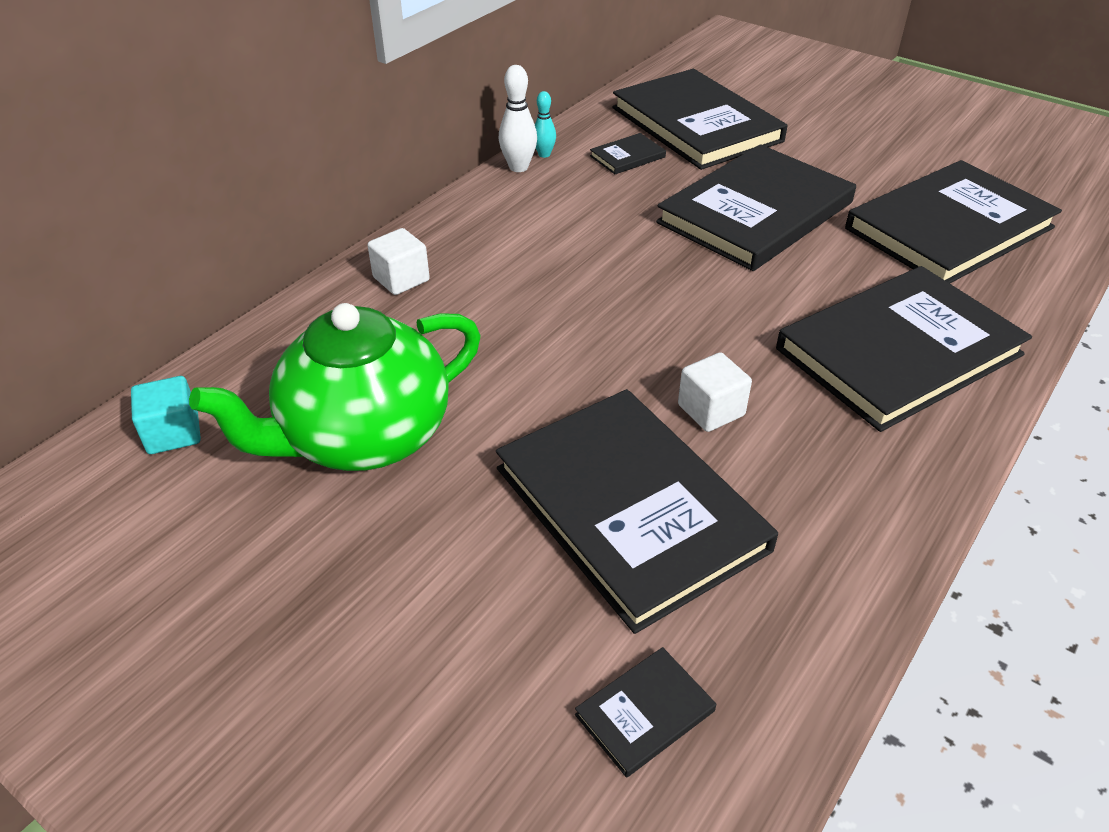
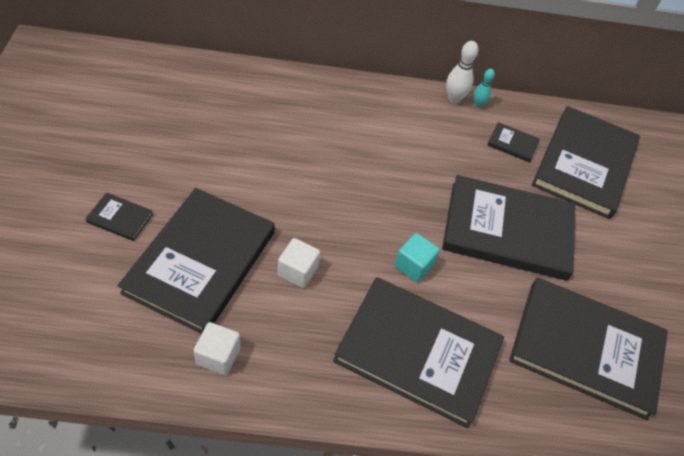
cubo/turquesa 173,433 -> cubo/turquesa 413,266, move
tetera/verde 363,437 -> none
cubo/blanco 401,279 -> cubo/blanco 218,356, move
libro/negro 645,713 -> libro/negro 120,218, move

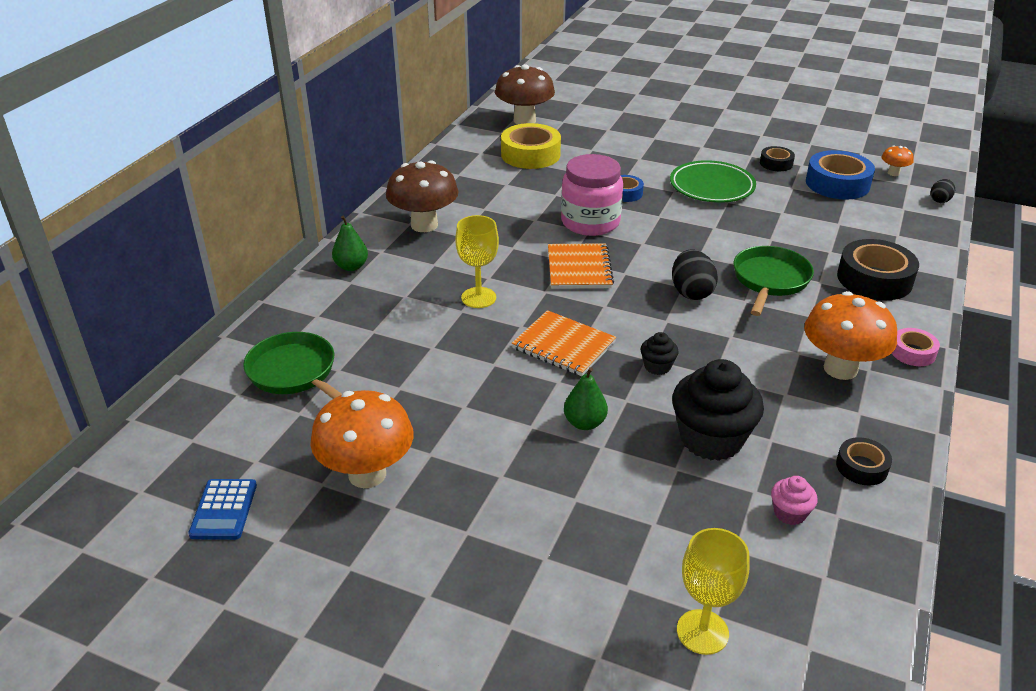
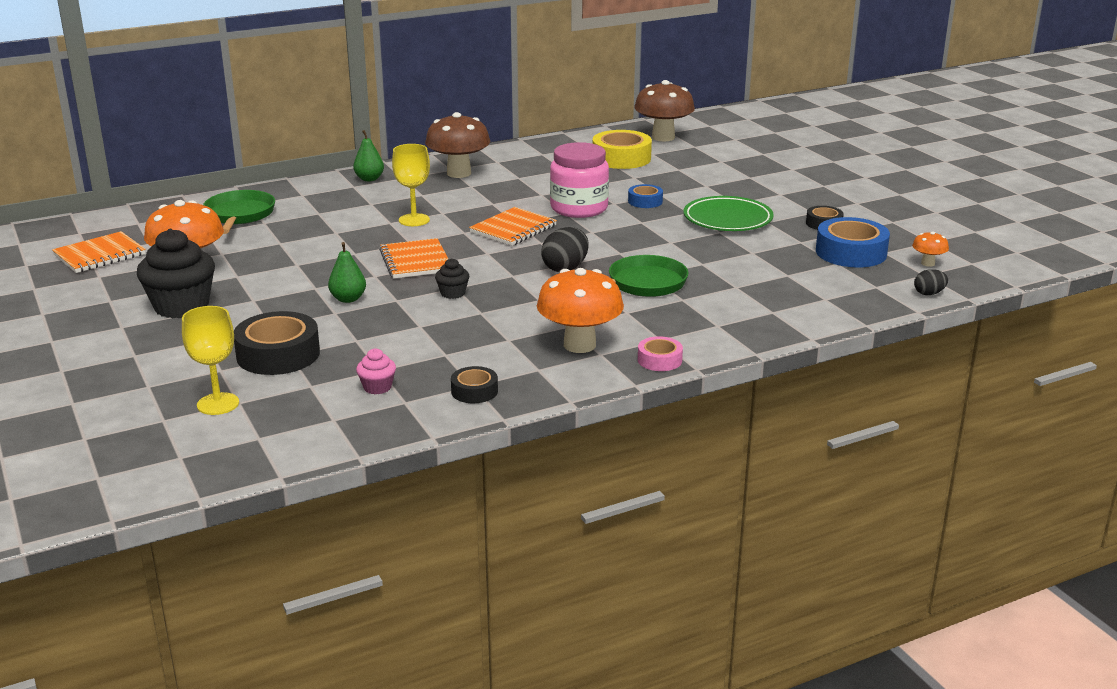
calculadora/azul 224,510 -> cuaderno/naranja 100,255
magdalena/negro 711,439 -> magdalena/negro 181,306, move
cinta adhesiva/negro 874,279 -> cinta adhesiva/negro 278,354, move

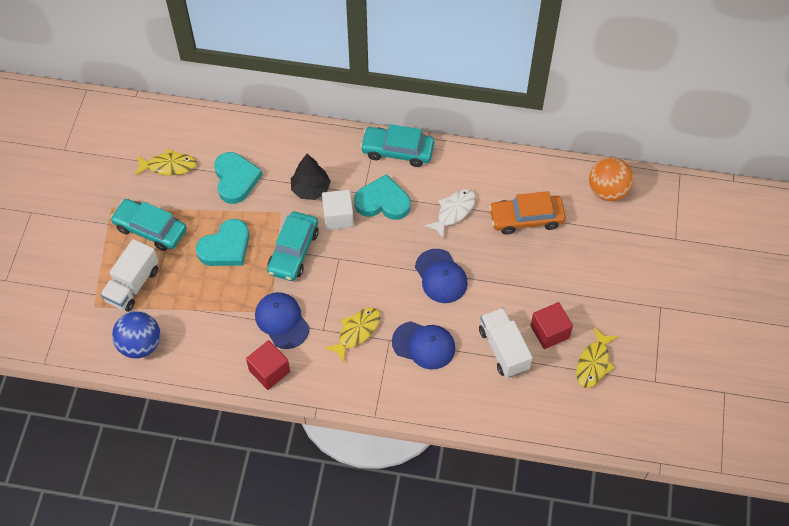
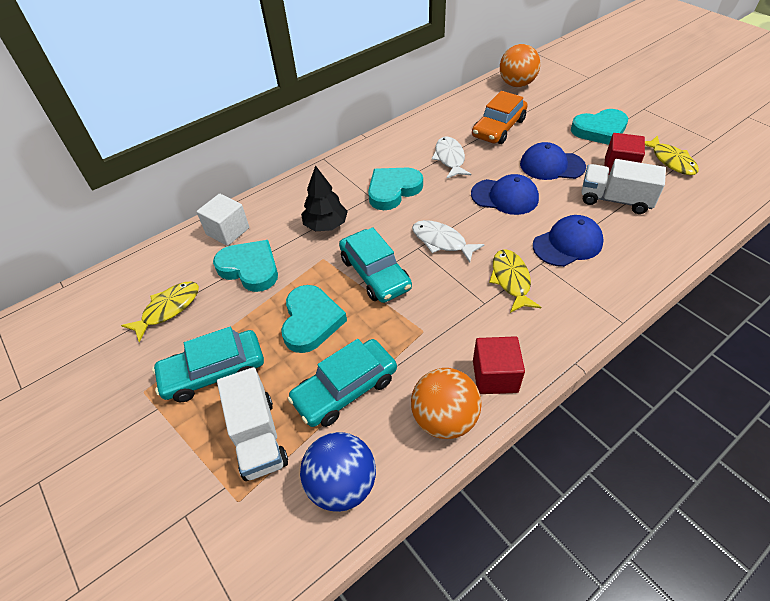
gorra/azul 282,321 -> gorra/azul 551,165, move
cubo/blanco 338,217 -> cubo/blanco 228,231, move
coche/turquesa 397,151 -> coche/turquesa 345,389, move
none -> pelota/naranja 444,418
none -> pez/blanco 441,241
none -> corazón/turquesa 600,130

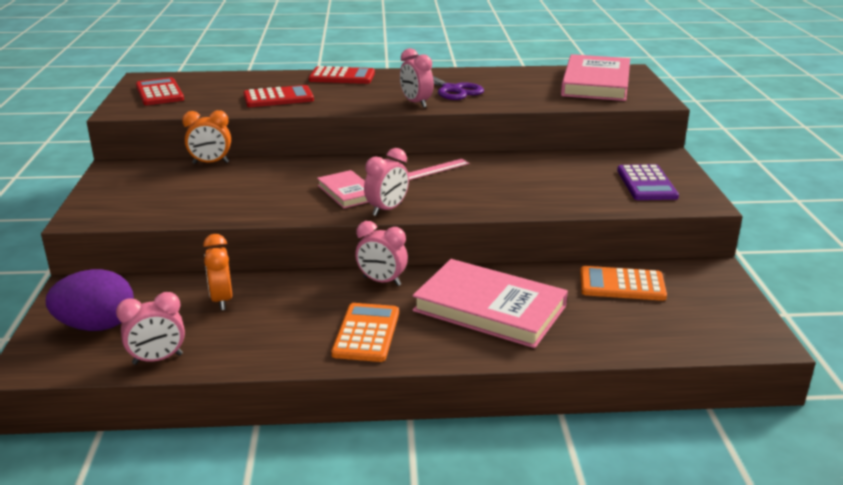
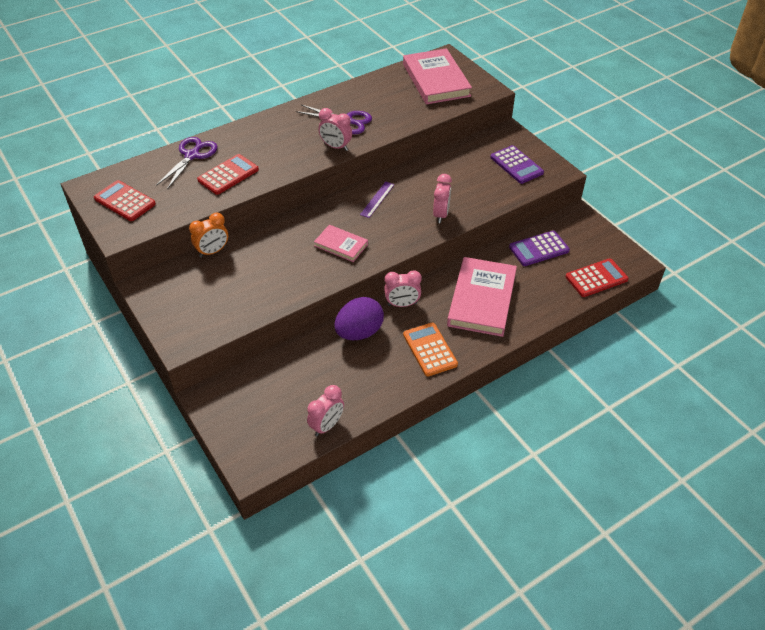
huevo/morado 97,326 -> huevo/morado 359,332, move
despertador/naranja 222,300 -> none
calculadora/rojo 342,77 -> calculadora/rojo 596,278, move
despertador/rosa 387,209 -> despertador/rosa 441,215, move
regla/rosa 435,169 -> regla/morado 377,199
libro/rosa 489,308 -> libro/rosa 482,299, 75 degrees counterclockwise
calculadora/naranja 622,285 -> calculadora/morado 539,249
none -> tijeras/morado 192,155

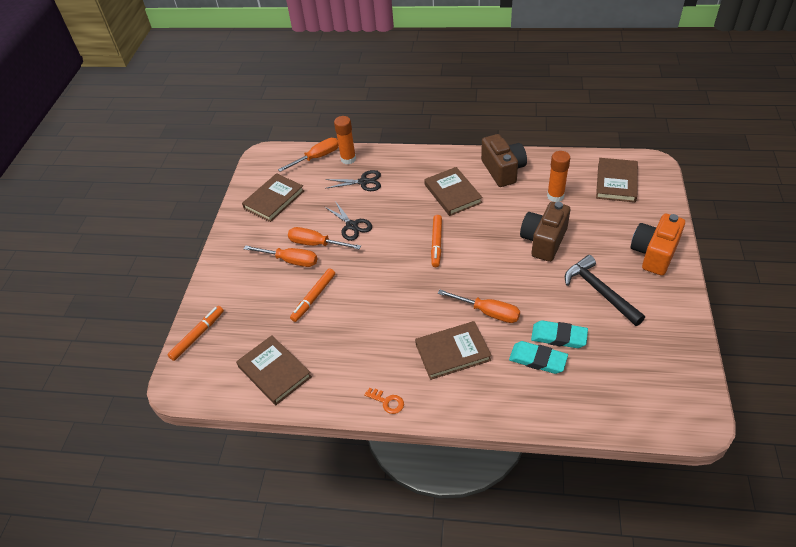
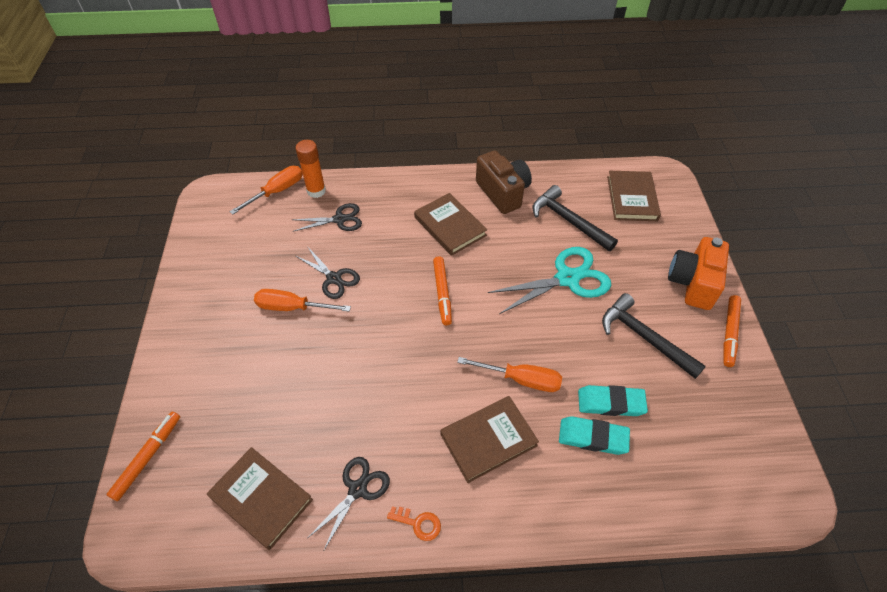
libro/marrón 274,199 -> none
destornillador/naranja 290,260 -> none
rotulador/naranja 314,298 -> rotulador/naranja 729,333, move
cámara/marrón 543,241 -> tijeras/turquesa 567,278
barra de pegamento/naranja 555,196 -> martillo/negro 568,220
none -> tijeras/negro 357,489

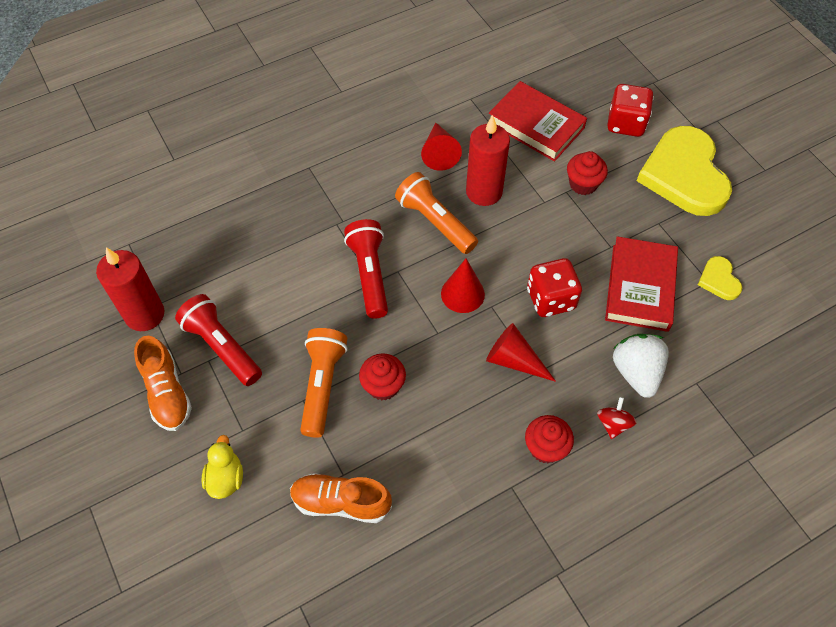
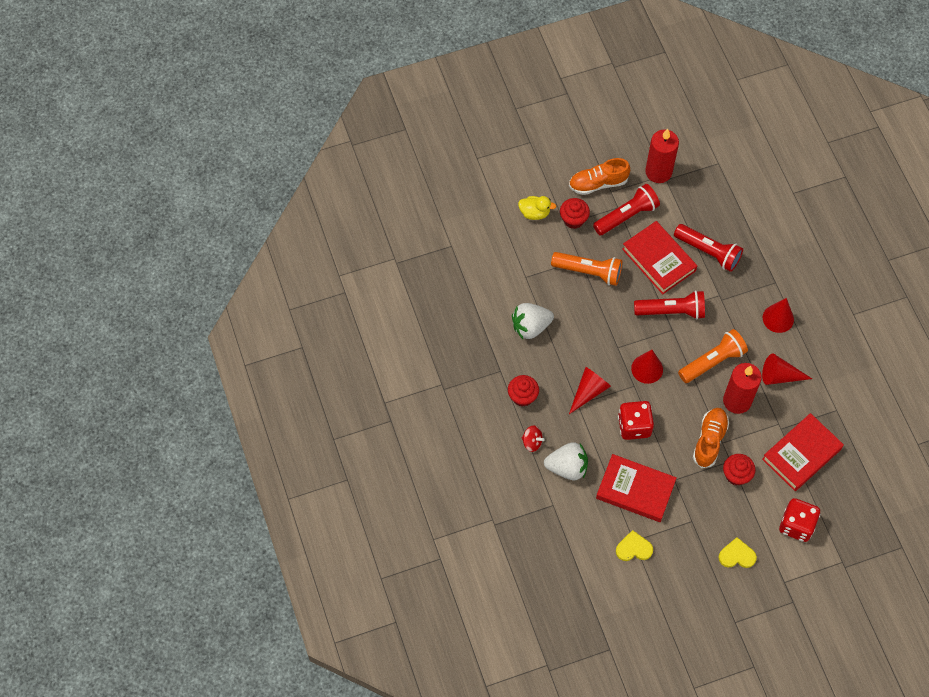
zapato/naranja 341,502 -> zapato/naranja 709,440, move
magdalena/rojo 383,386 -> magdalena/rojo 573,219, move
corazón/amarillo 684,175 -> corazón/amarillo 737,555, x0.43
none -> fresa/blanco 530,327
none -> libro/rojo 659,260
none -> lámpara de mano/rojo 708,252
none -> cono/rojo 778,318

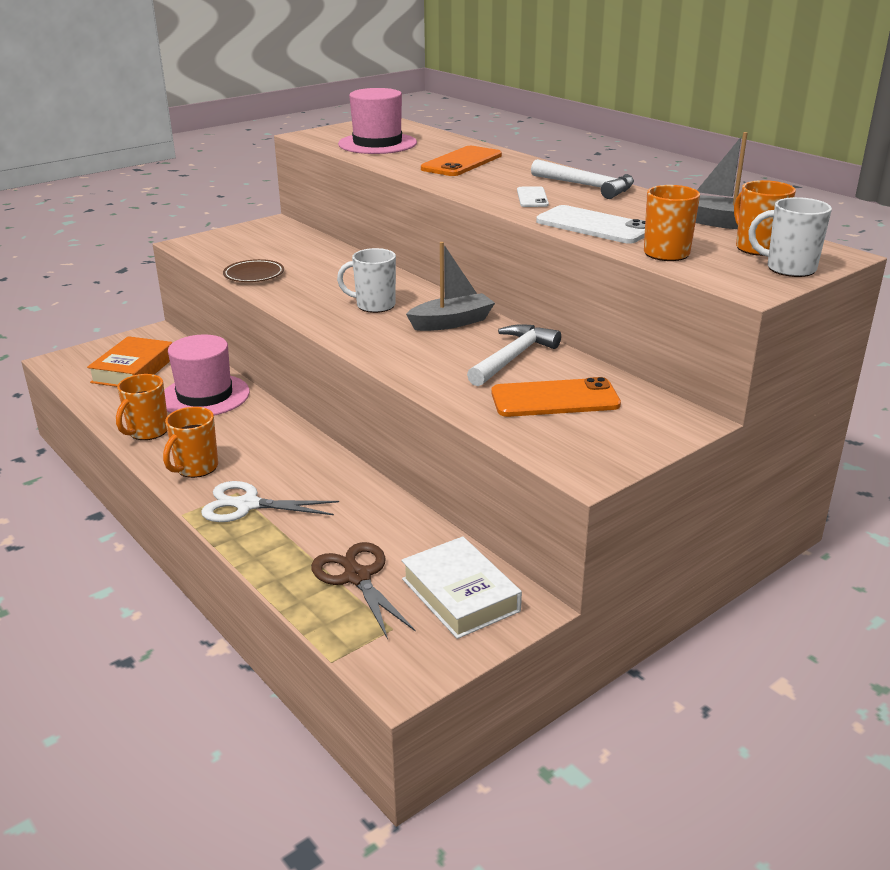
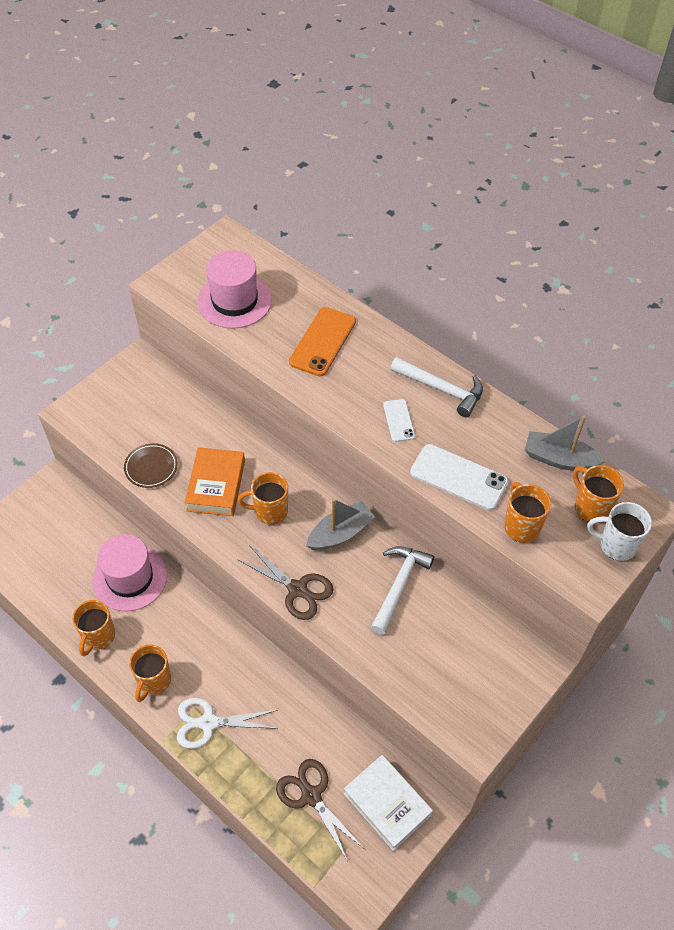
libro/naranja 133,370 -> libro/naranja 216,485, move
taza/blanco 374,305 -> taza/naranja 270,511
móvil/naranja 555,399 -> none
none -> tijeras/marrón 297,589

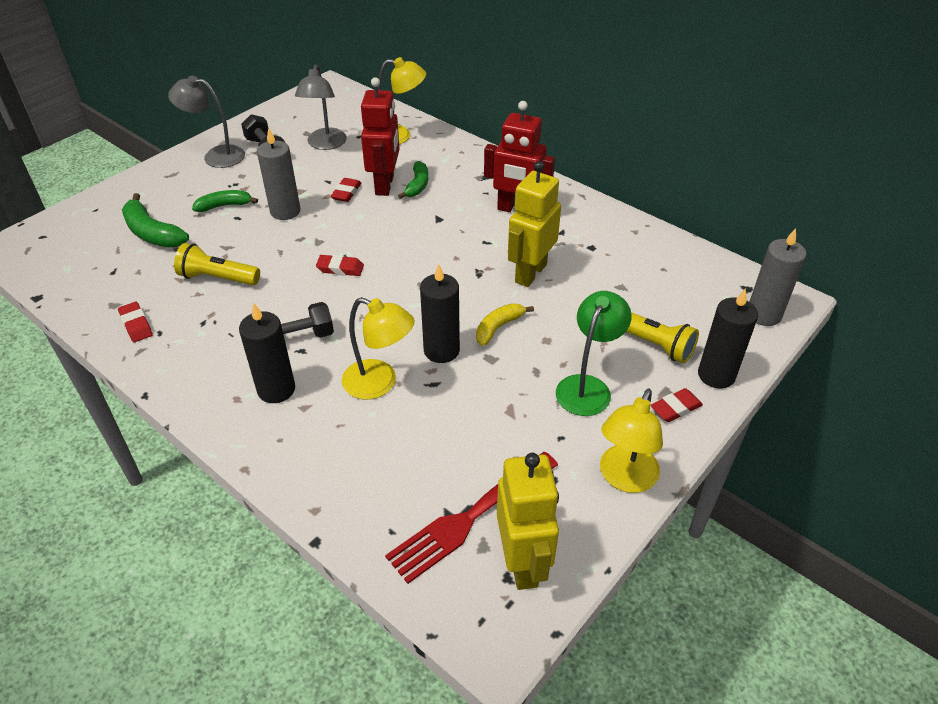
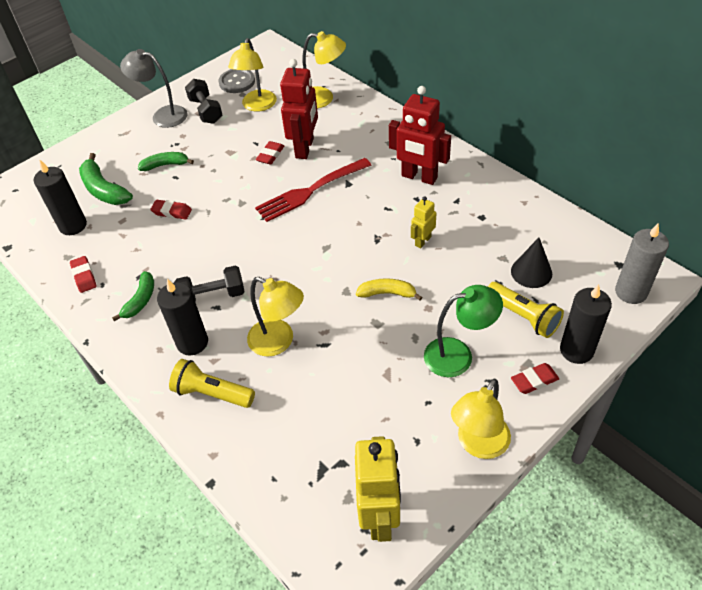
lámpara de mano/amarillo 218,278 -> lámpara de mano/amarillo 212,393, move
vela/gris 285,211 -> none
lámpara/gris 325,144 -> lámpara/amarillo 257,106
goma de borrar/rojo 340,268 -> goma de borrar/rojo 172,212, move
tenedor/rojo 471,516 -> tenedor/rojo 311,190, move
plátano/verde 417,185 -> plátano/verde 140,300, move
vela/negro 441,350 -> vela/negro 73,226, move
plátano/amarillo 498,327 -> plátano/amarillo 387,293, 45 degrees clockwise
robot/amarillo 530,273 -> robot/amarillo 422,241, x0.53
lámpara/verde 587,387 -> lámpara/verde 458,355, 45 degrees clockwise
none -> botón/gris 237,82
none -> cono/negro 531,272

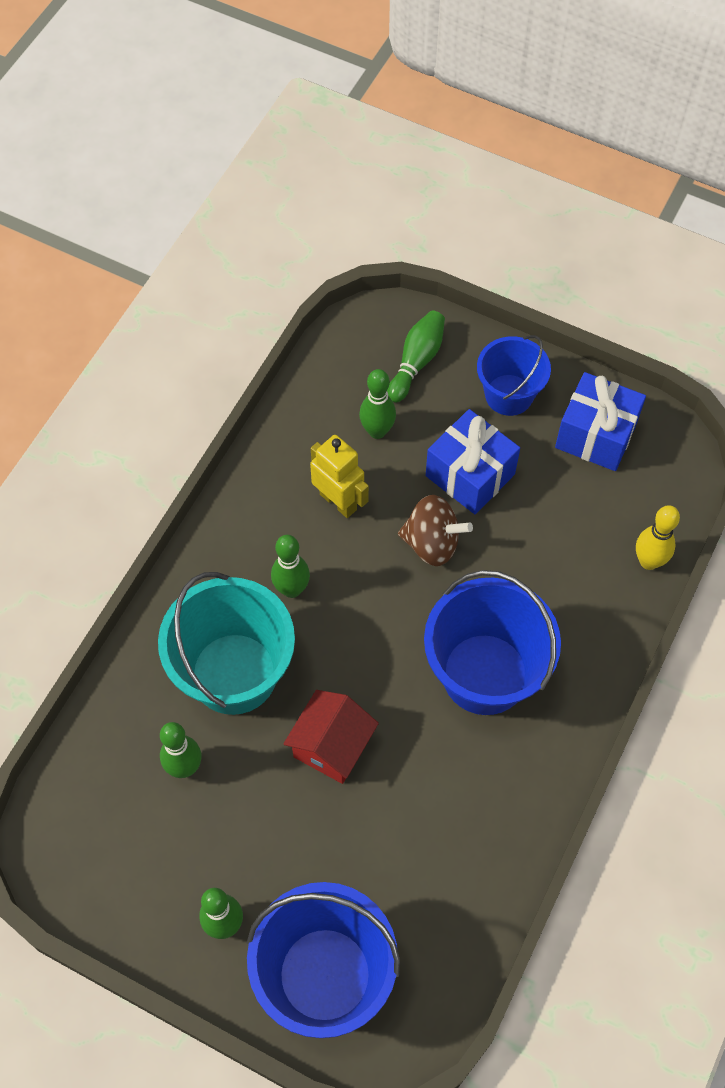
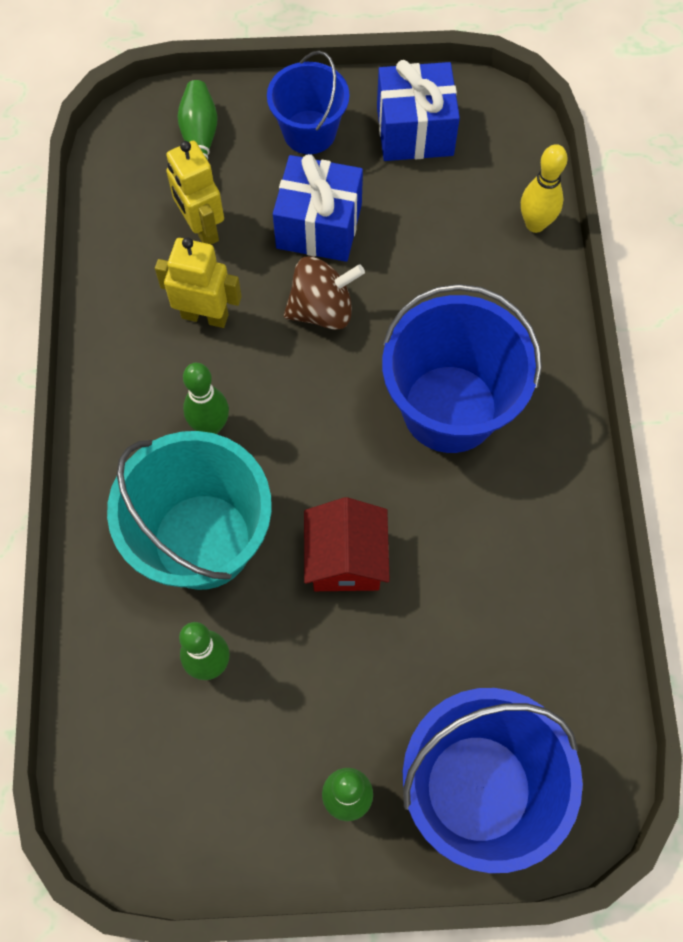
bolo/verde 377,431 -> robot/amarillo 202,228

